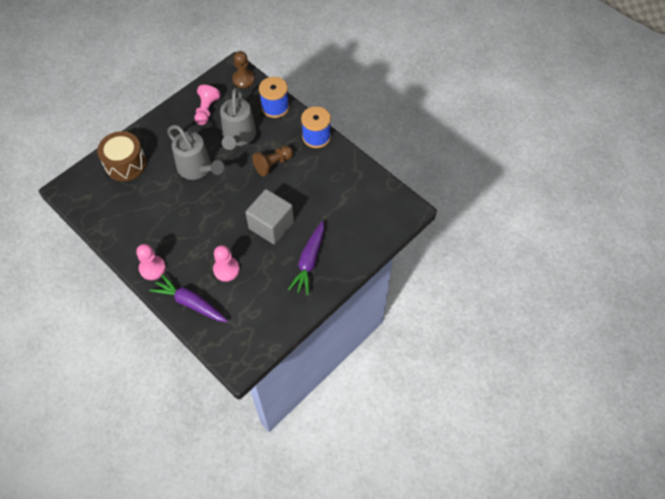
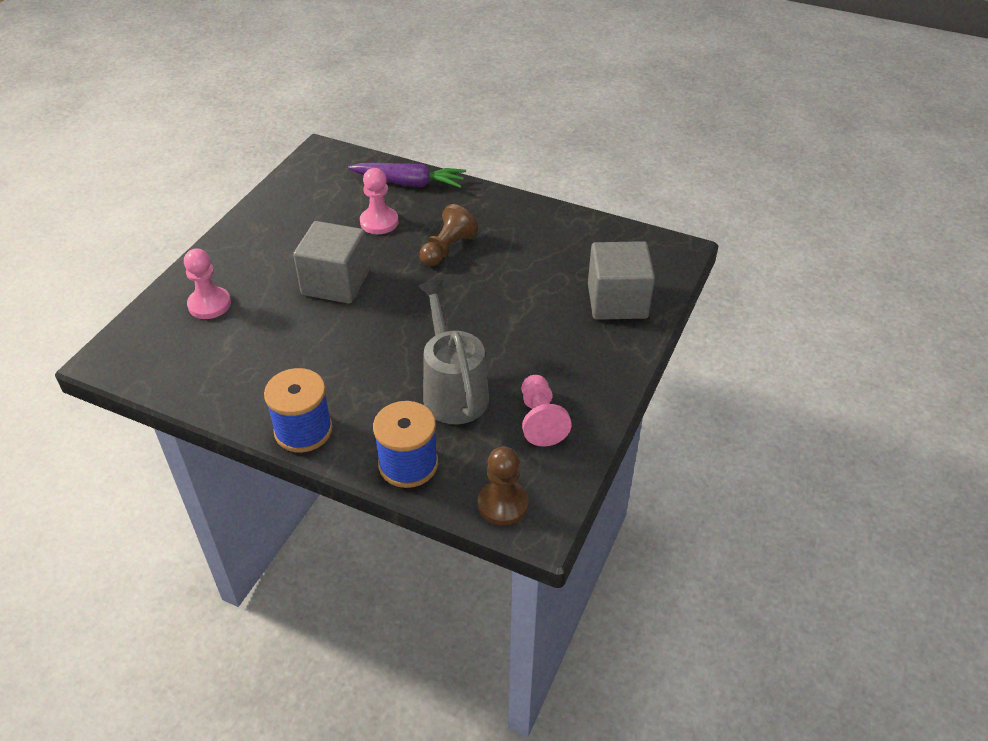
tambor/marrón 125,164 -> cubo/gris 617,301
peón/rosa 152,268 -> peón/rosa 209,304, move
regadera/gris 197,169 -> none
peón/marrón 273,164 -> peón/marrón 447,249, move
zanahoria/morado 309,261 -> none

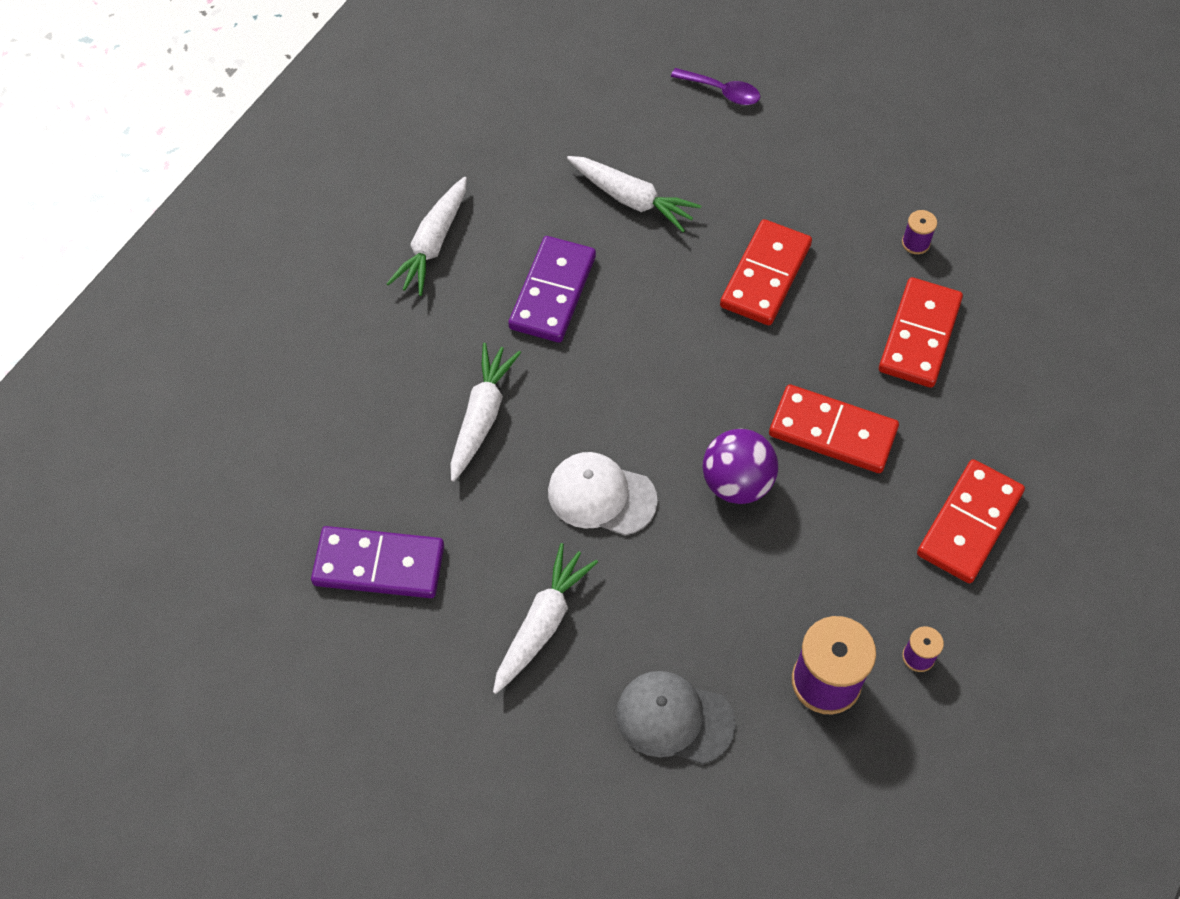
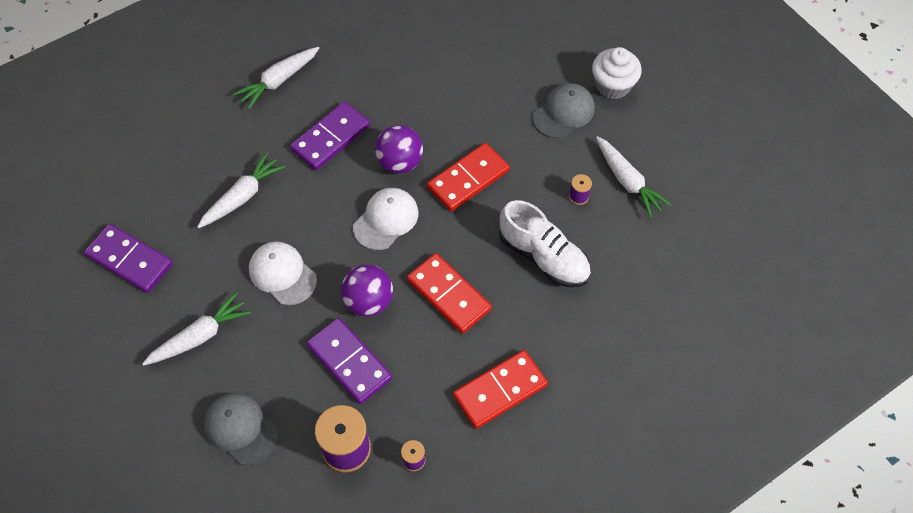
zanahoria/blanco 632,199 -> zanahoria/blanco 627,181, move
cuchara/morado 721,91 -> none
ficha de dominó/rojo 919,335 -> zapato/blanco 543,257
none -> ficha de dominó/morado 350,362
none -> gorra/blanco 386,220
none -> pelota/morado 400,162
none -> gorra/gris 563,112
none -> magdalena/blanco 613,85

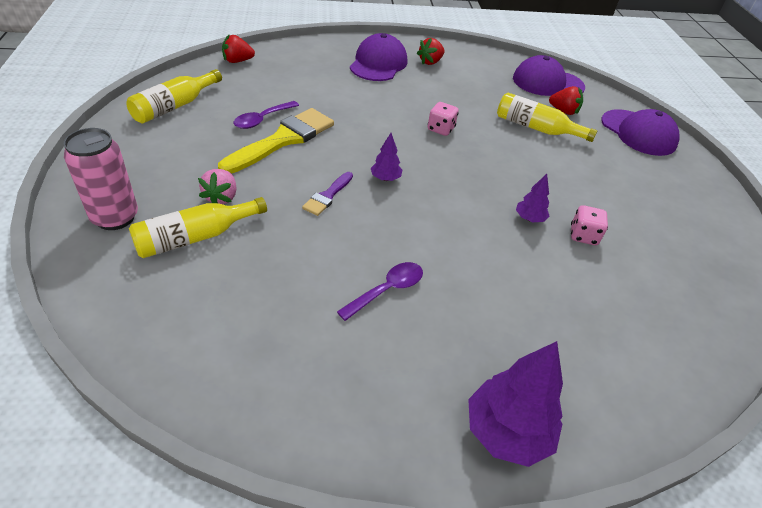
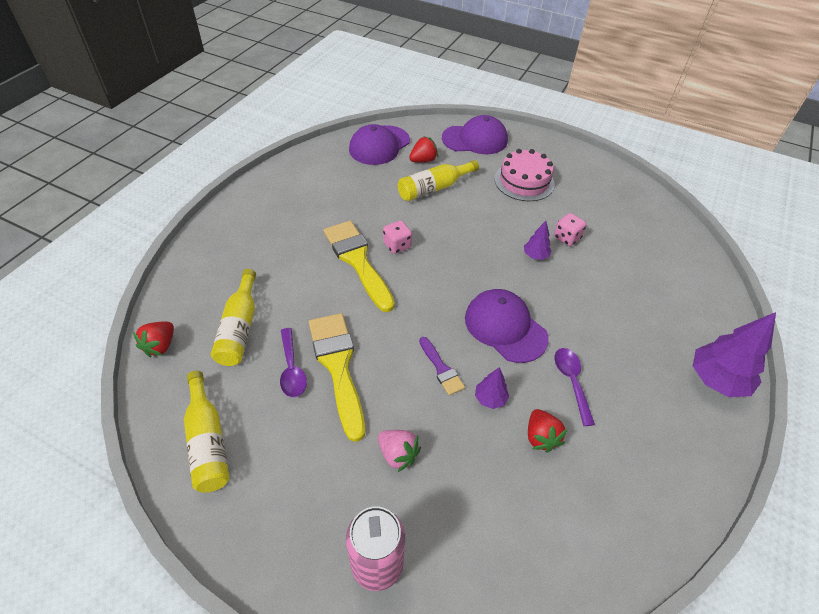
botella/amarillo 195,237 -> botella/amarillo 239,328, move
gorra/morado 378,64 -> gorra/morado 505,327, move
árbol/morado 385,178 -> árbol/morado 490,398, move
fresa/rojo 430,62 -> fresa/rojo 541,437, move
none -> pincel/amarillo 357,261
none -> tarta/rosa 524,181

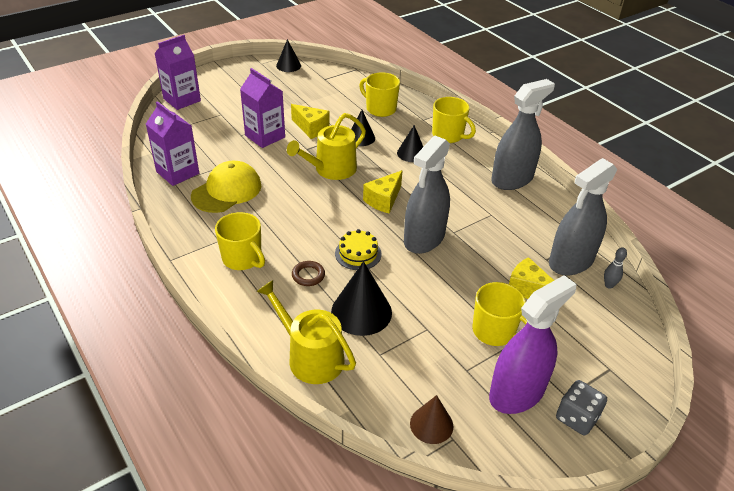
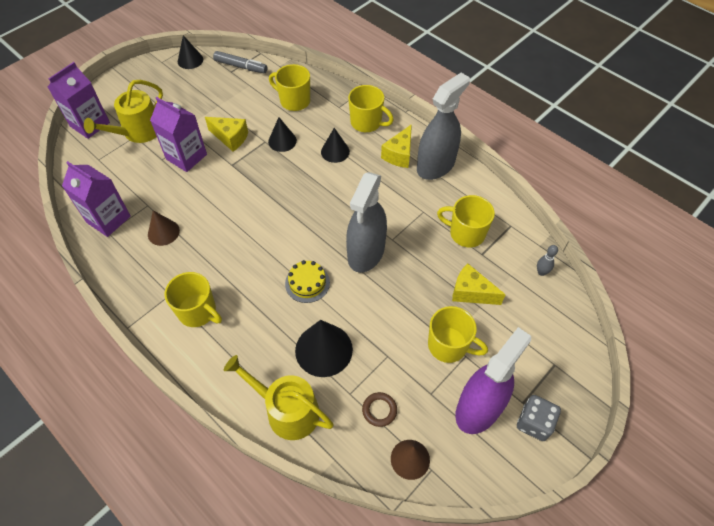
gorra/amarillo 227,191 -> cono/marrón 163,232
regadera/amarillo 331,169 -> regadera/amarillo 138,132, move
anillo/marrón 308,275 -> anillo/marrón 379,410, move
queso/amarillo 383,200 -> queso/amarillo 399,155, move
pulverizador/gris 571,261 -> none
none -> rotulador/gris 241,66
none -> taza/amarillo 466,233

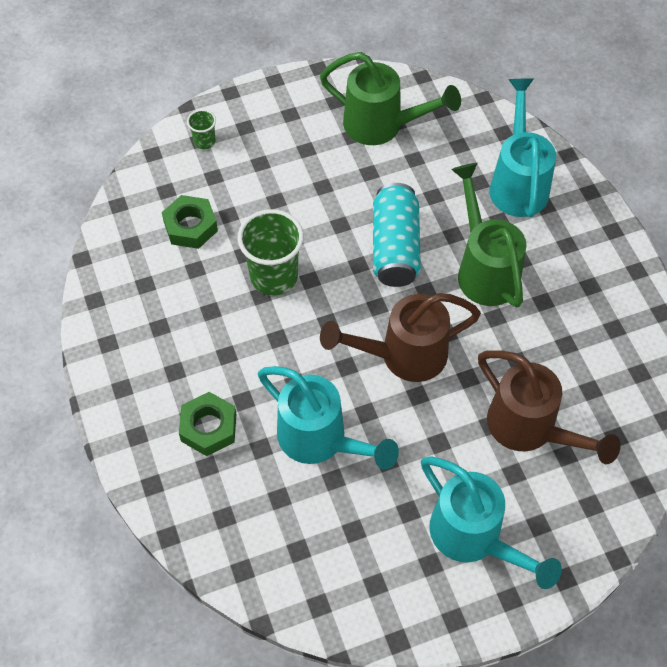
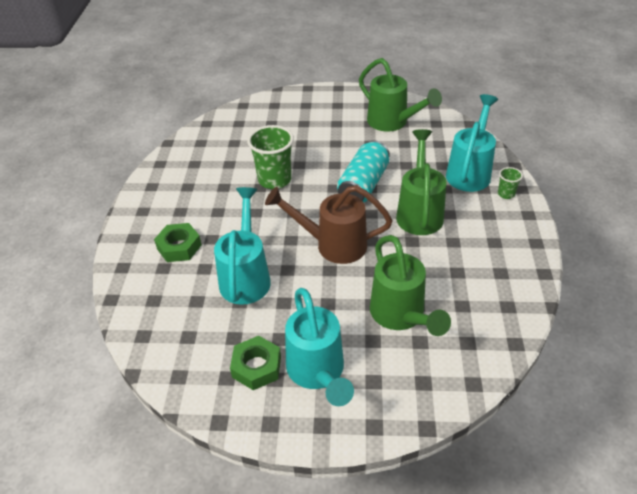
tuerca/verde 190,226 -> tuerca/verde 256,367, move
vaso/verde 204,141 -> vaso/verde 506,194, move
regadera/turquesa 320,440 -> regadera/turquesa 246,276, 150 degrees counterclockwise
regadera/marrón 530,429 -> regadera/verde 401,316

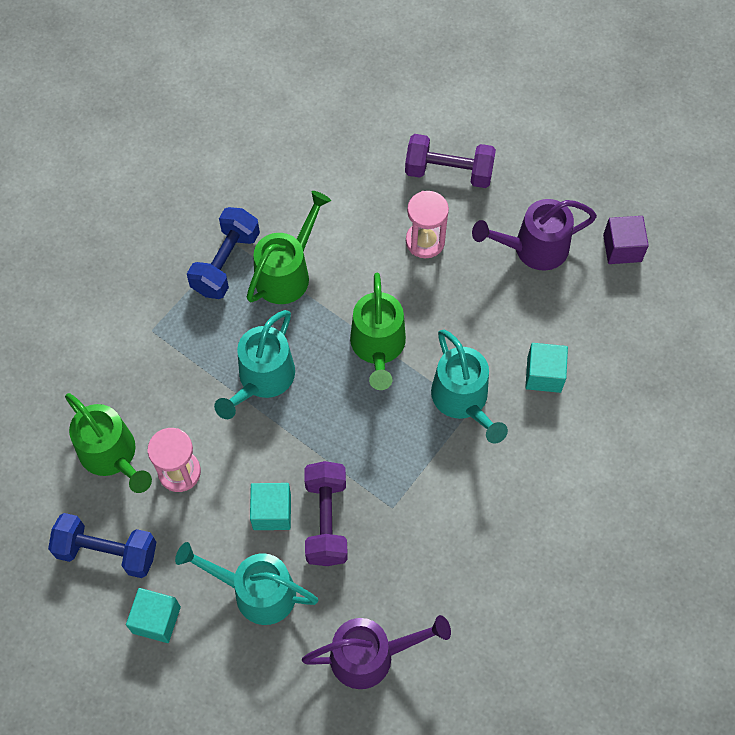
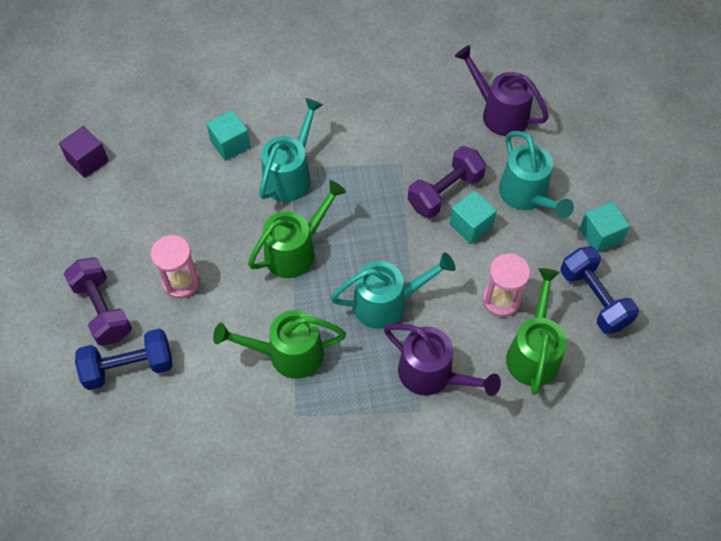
mancuerna/azul 226,263 -> mancuerna/azul 129,367, move
regadera/morado 532,248 -> regadera/morado 433,375, move

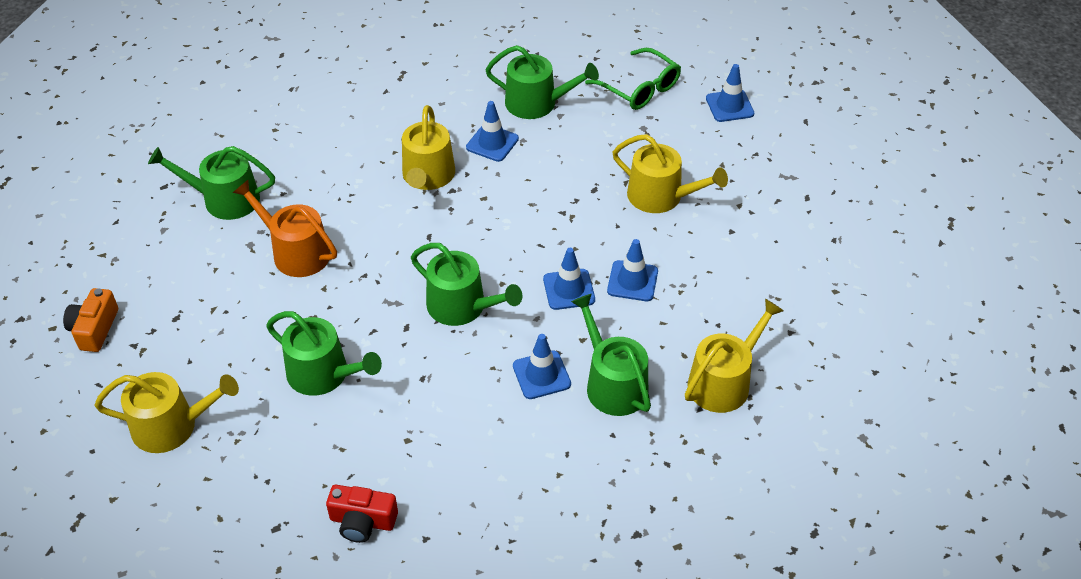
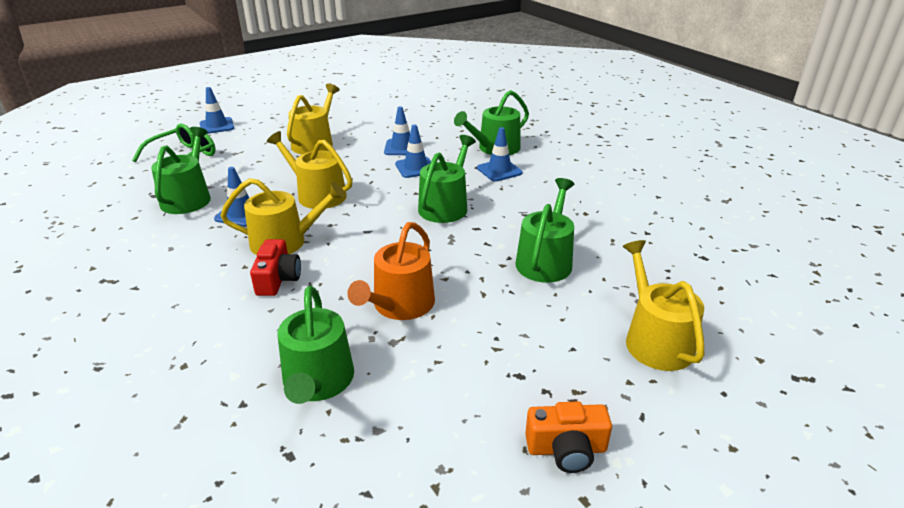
cámara/rojo 362,521 -> cámara/rojo 278,279, move
regadera/amarillo 724,381 -> regadera/amarillo 317,195, move

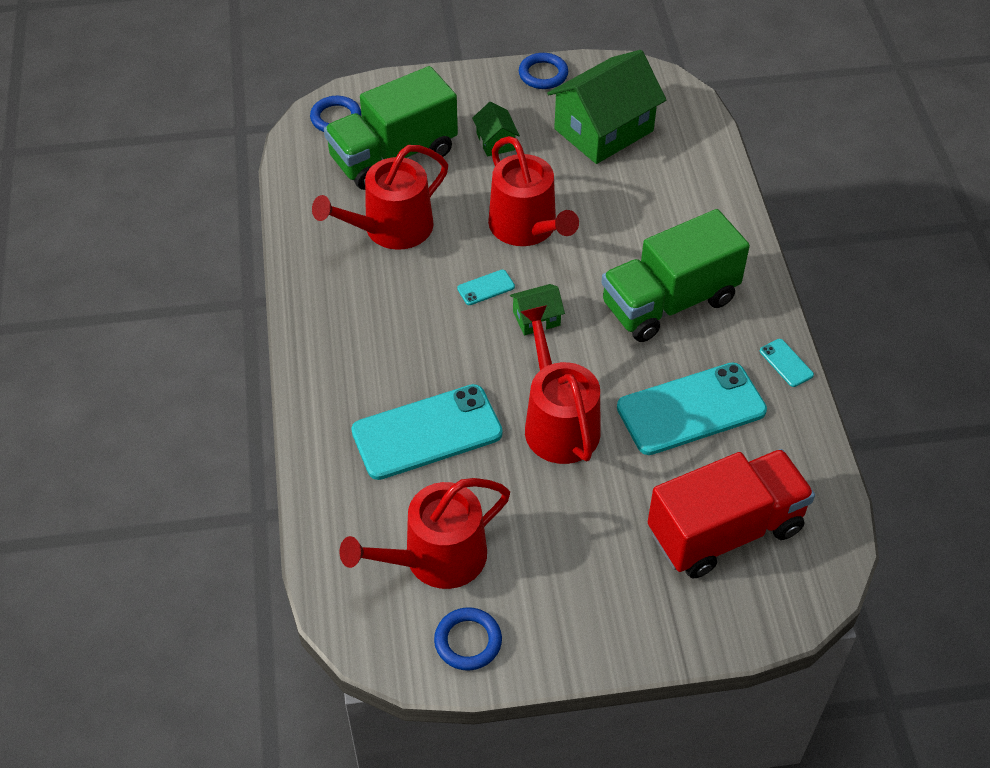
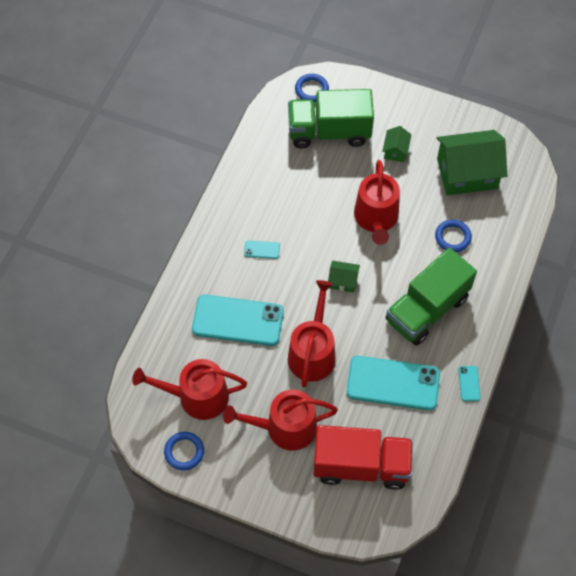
regadera/rojo 391,229 -> regadera/rojo 285,427, move
móvil/turquesa 486,287 -> móvil/turquesa 262,249, move
anillo/azul 543,74 -> anillo/azul 452,237, move
camión/verde 669,302 -> camión/verde 427,309, 45 degrees counterclockwise

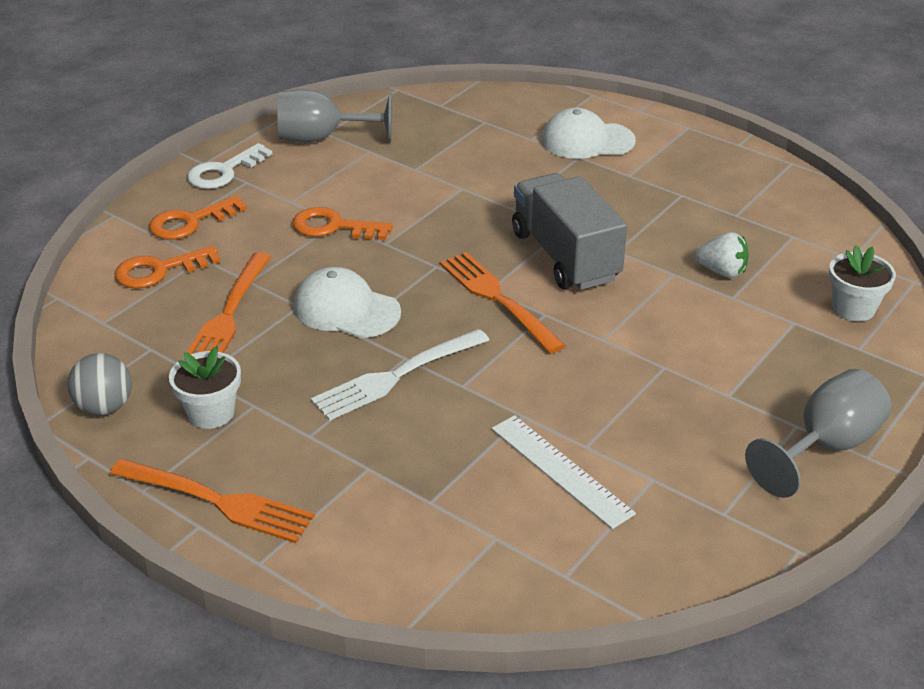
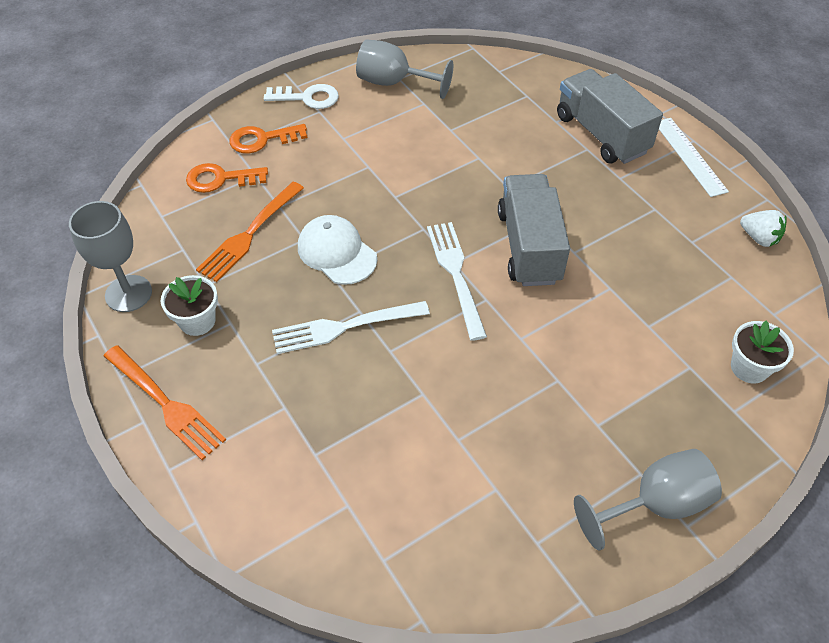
pelota/gris 105,407 -> copa/gris 128,293
llave/blanco 224,171 -> llave/blanco 307,98, 150 degrees counterclockwise
llave/naranja 334,227 -> none
tenedor/naranja 497,299 -> tenedor/blanco 456,274
regla/blanco 561,470 -> regla/blanco 689,156, move
gorra/blanco 587,140 -> camión/gris 601,134
fresa/blanco 722,272 -> fresa/blanco 759,238, move

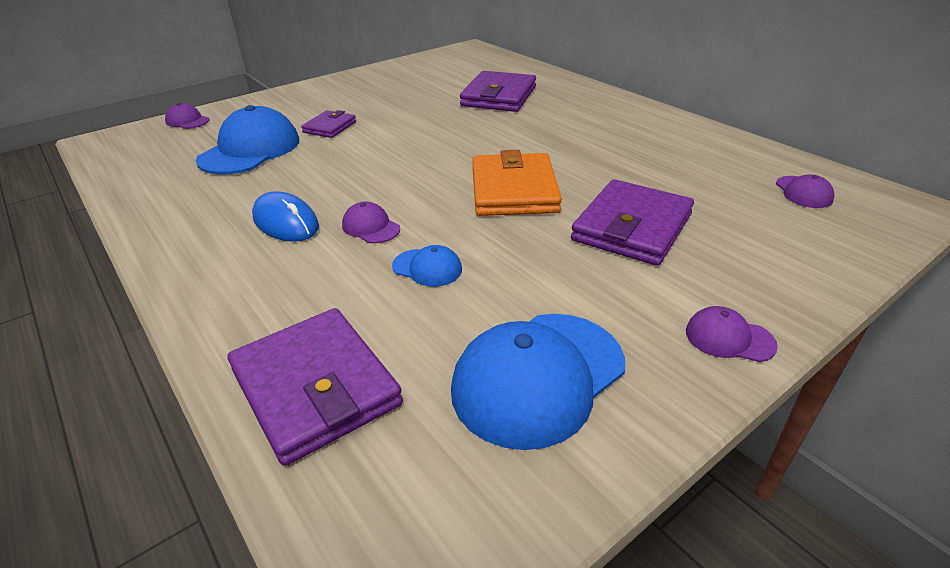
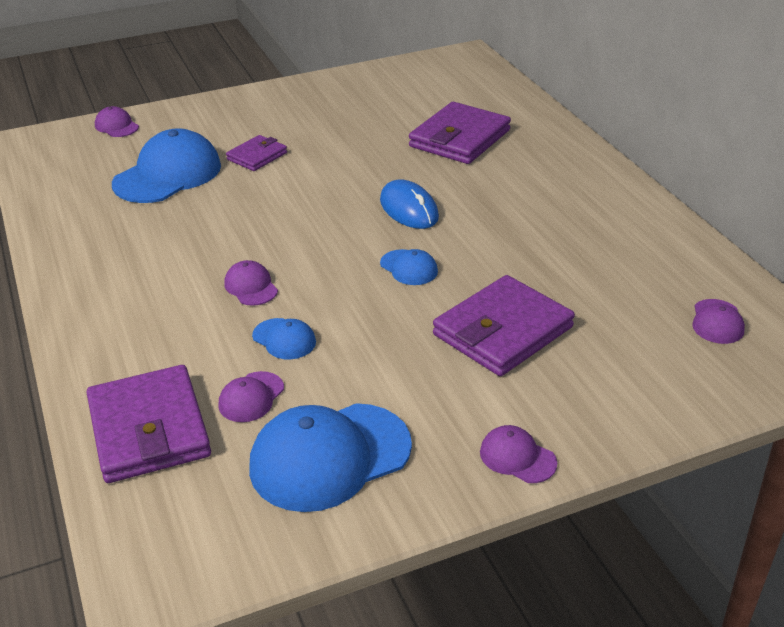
ratón/azul 285,222 -> ratón/azul 409,209, move
cartera/naranja 514,190 -> gorra/azul 409,268
none -> gorra/morado 251,397

